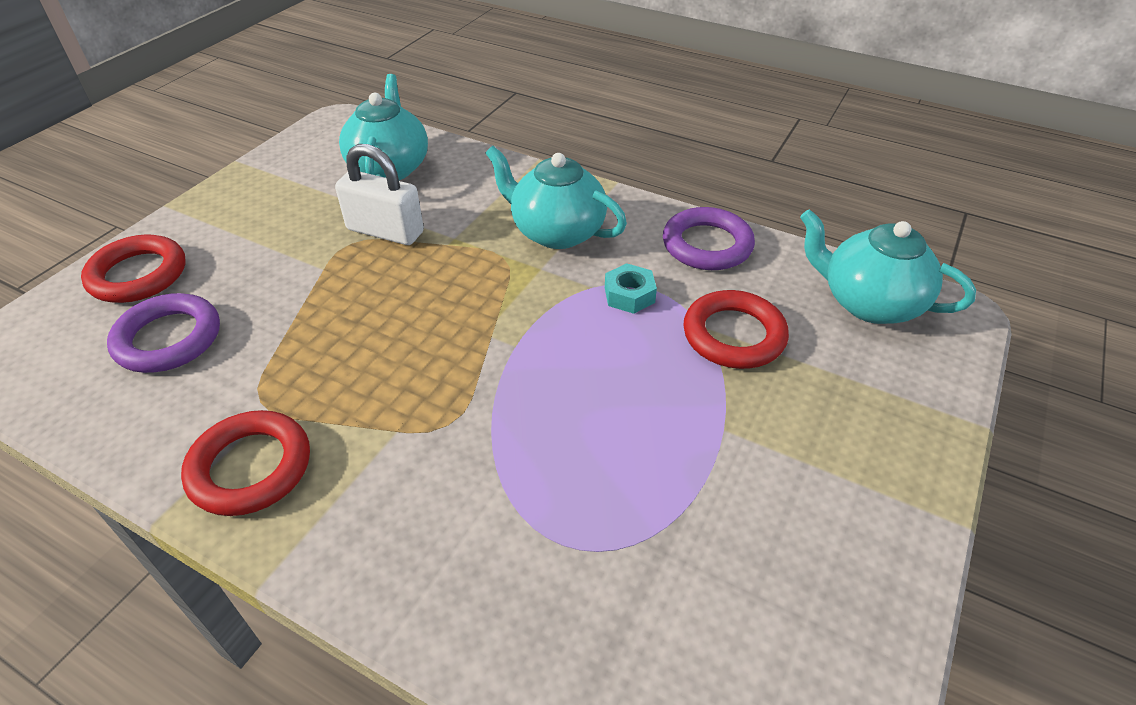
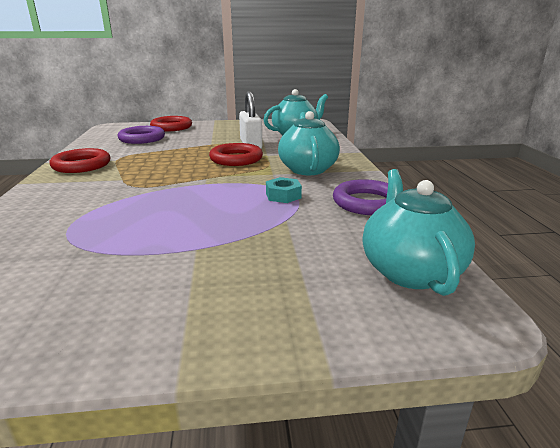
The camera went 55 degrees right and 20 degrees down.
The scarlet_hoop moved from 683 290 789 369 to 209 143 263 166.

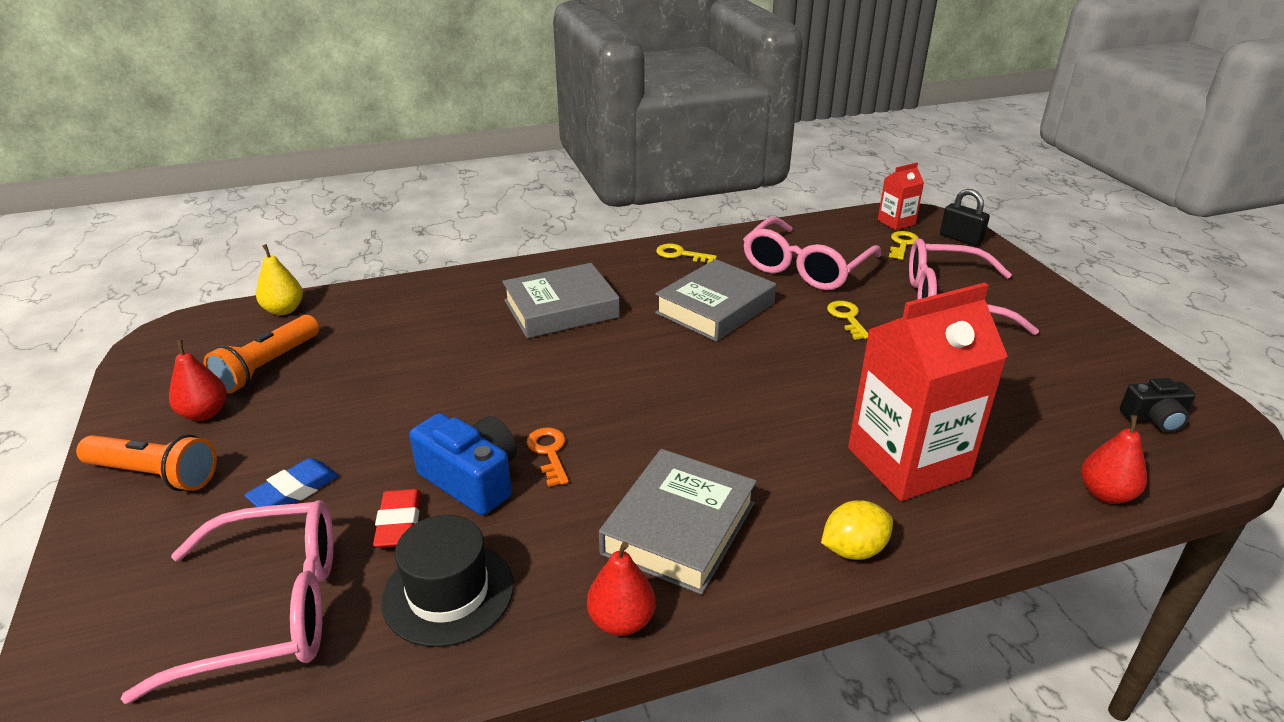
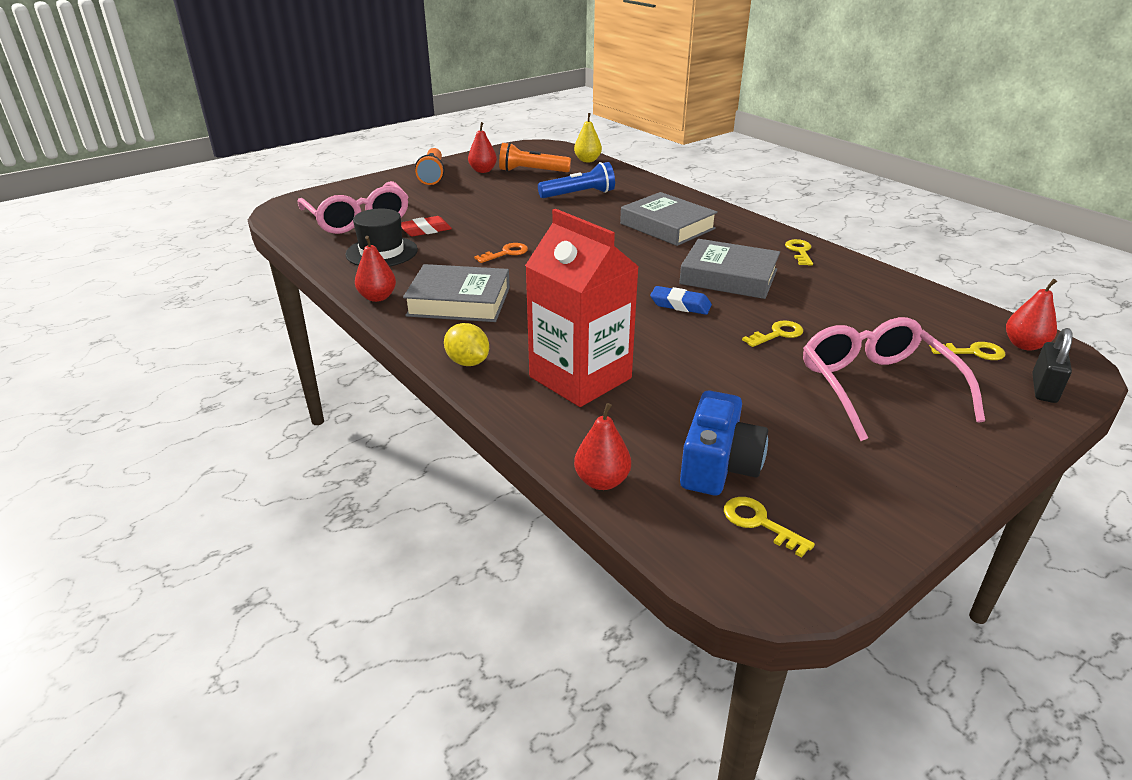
The camera went 70 degrees right and 0 degrees up.
The cobalt_pocket_torch at 538 162 615 198 appeared.
The cobalt_eraser moved from 244 458 339 507 to 650 286 712 315.
The cobalt_camera moved from 409 413 517 515 to 680 390 768 495.
The ebony_camera at 1119 378 1196 433 was replaced by the golden_key at 724 497 815 557.
The scarlet_juice_carton at 878 163 924 230 was replaced by the scarlet_pear_fruit at 1006 279 1057 351.
The rose-pink_eyeglasses at 743 217 882 290 disappeared.

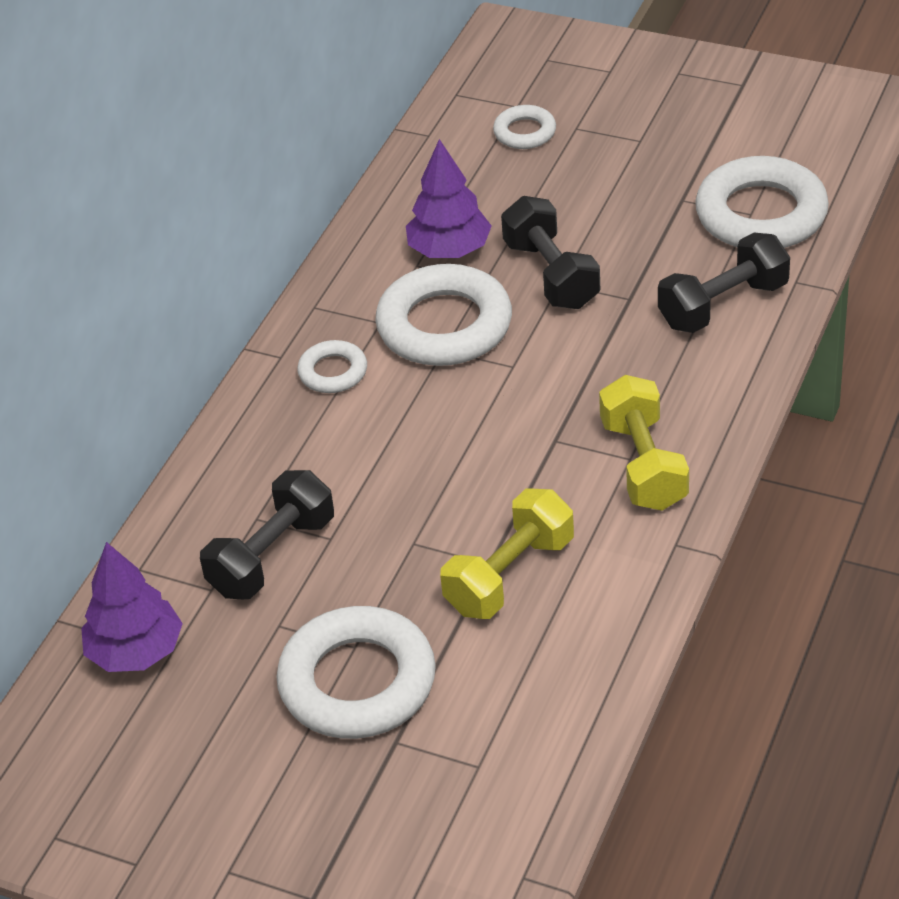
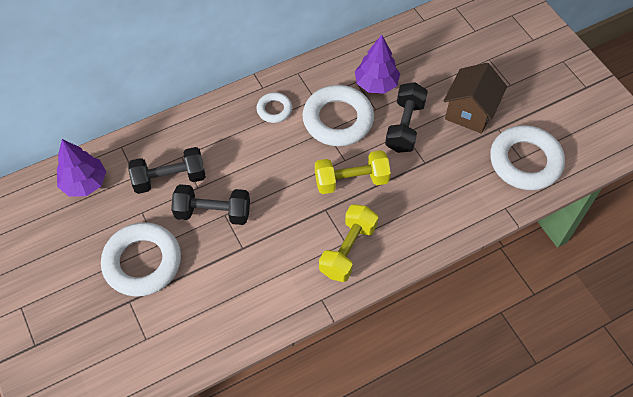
The camera went 35 degrees right and 15 degrees up.
The ebony_free_weight moved from 658 233 790 333 to 171 184 250 225.
The golden_free_weight moved from 440 489 574 619 to 315 150 391 194.
The russet_house at 444 63 507 134 appeared.
The snow-white_hoop at 493 105 556 149 disappeared.

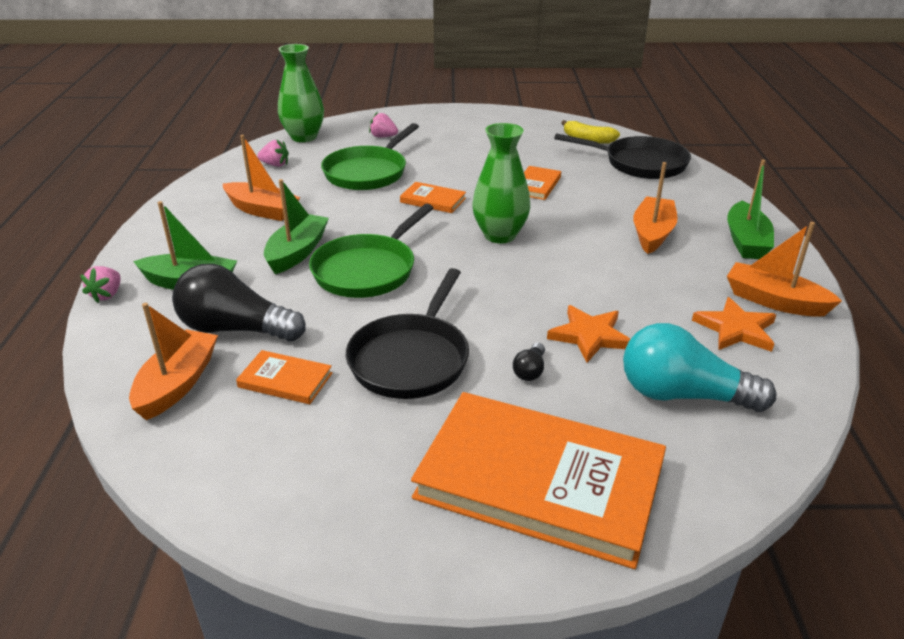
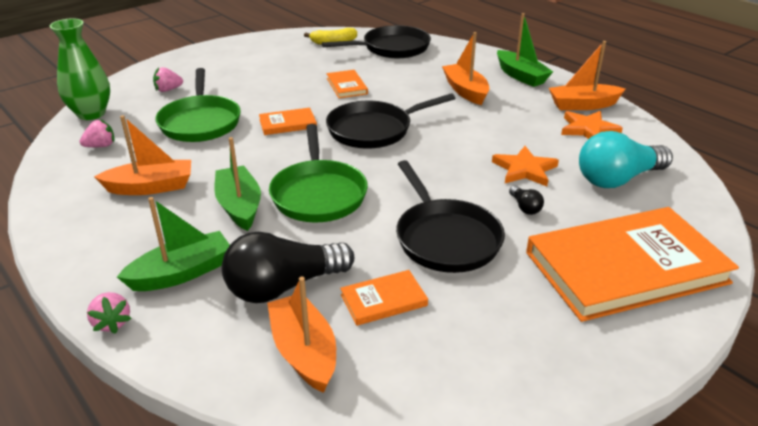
The camera went 40 degrees left and 0 degrees up.
The green_vase at 472 123 530 243 was replaced by the ebony_skillet at 326 93 455 149.

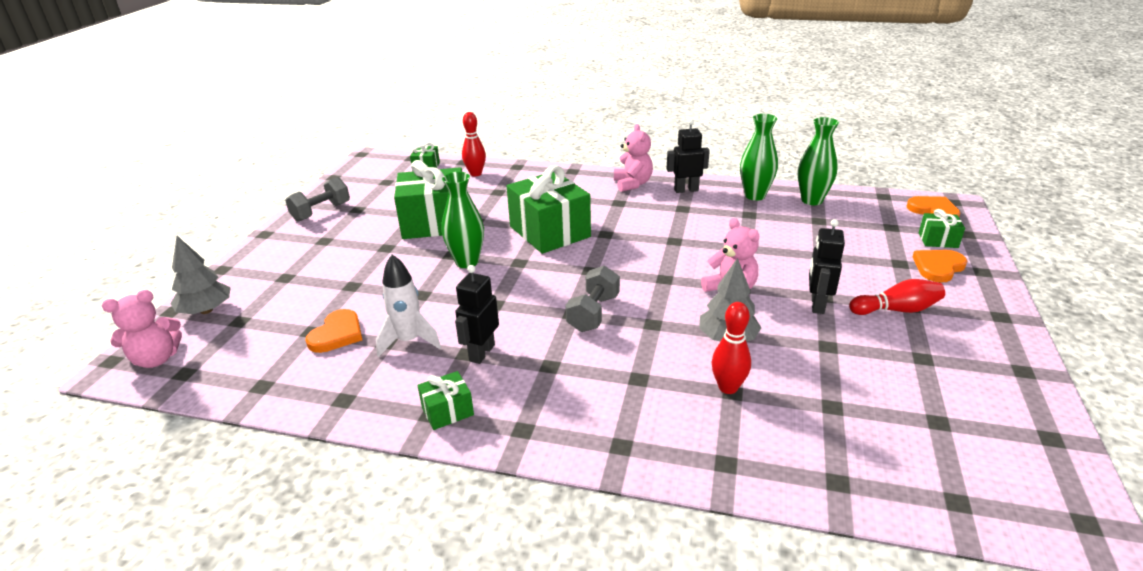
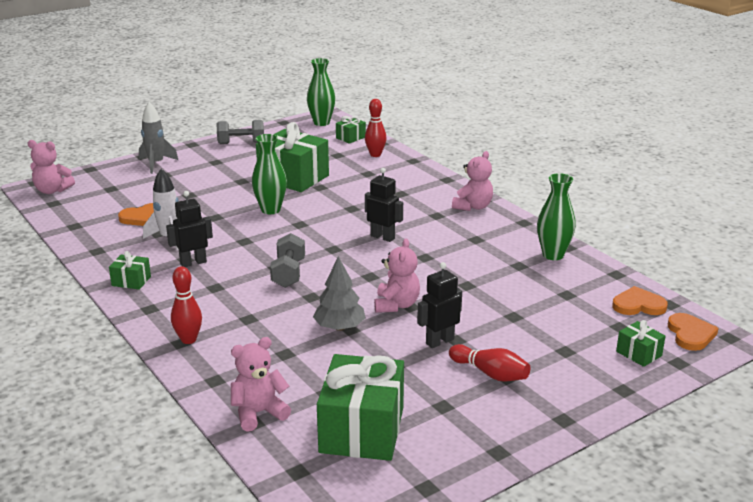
The camera went 40 degrees right and 5 degrees down.
The gray_rocket at 139 102 178 174 appeared.
The scarlet_skittle moved from 712 302 751 394 to 171 266 202 344.
The rose-pink_teddy_bear at 231 337 291 432 appeared.
The gray_free_weight at 565 265 620 332 turned 60 degrees counterclockwise.
The green_vase moved from 798 117 839 205 to 307 58 335 126.
The green_wrapped_gift moved from 507 165 591 254 to 317 354 404 461.
The ebony_toy_robot moved from 667 119 710 193 to 365 168 403 242.
The orange-coloured_love_heart moved from 913 250 967 283 to 612 286 668 315.
The gray_toy_tree at 170 236 231 314 disappeared.

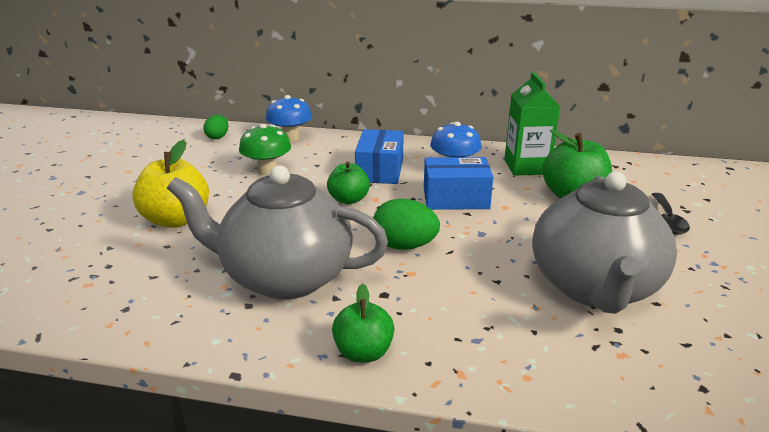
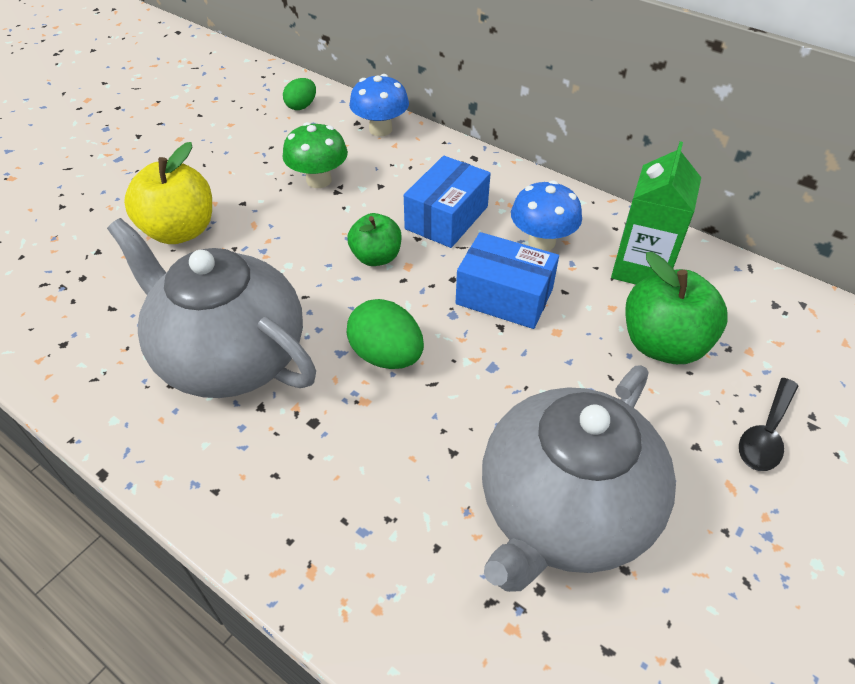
The camera went 25 degrees right and 20 degrees up.
The green_apple_fruit at 332 284 394 362 disappeared.

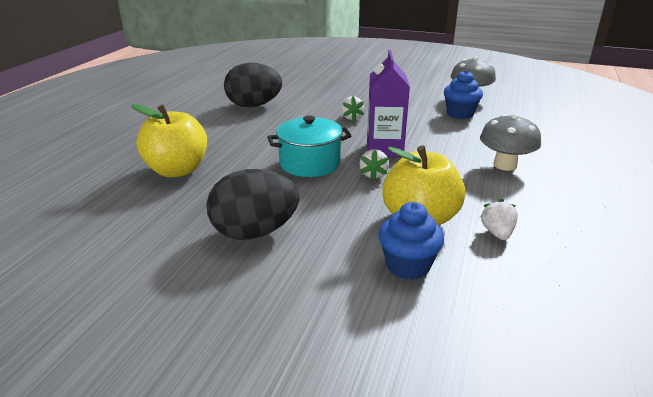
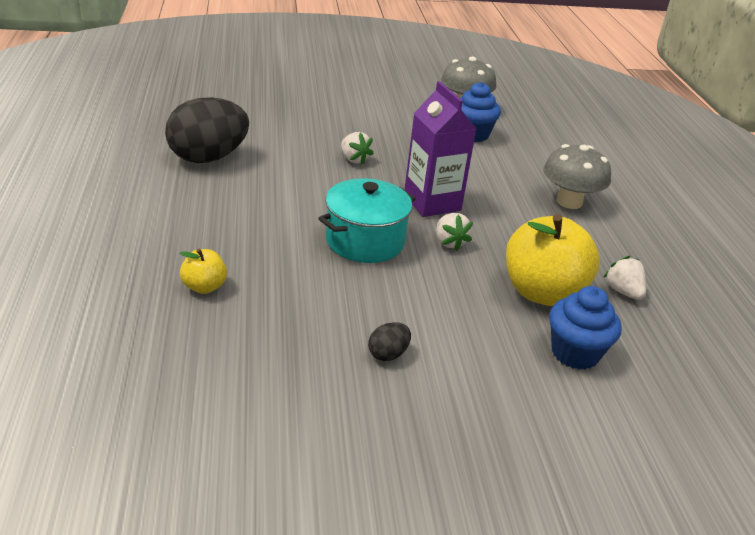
The camera went 30 degrees left and 5 degrees up.
The golden_apple_fruit at 131 104 207 177 changed to 0.48 times the size.
The ebony_egg_shape at 206 169 299 240 changed to 0.42 times the size.

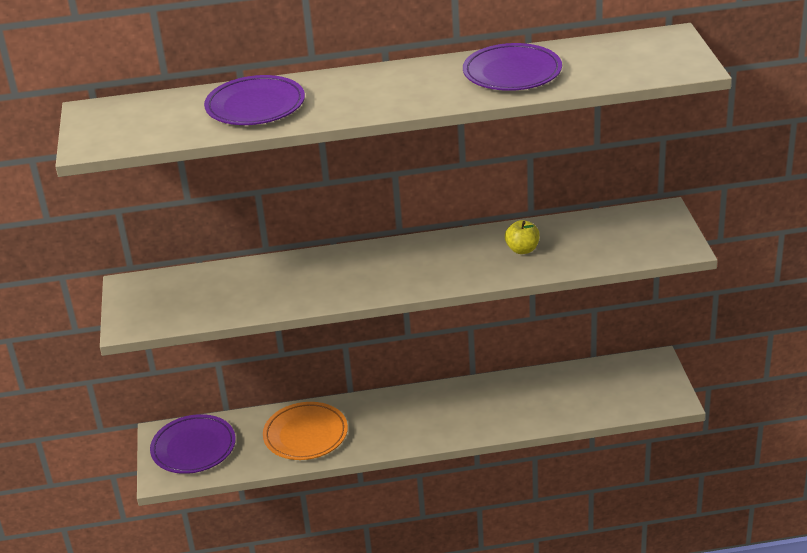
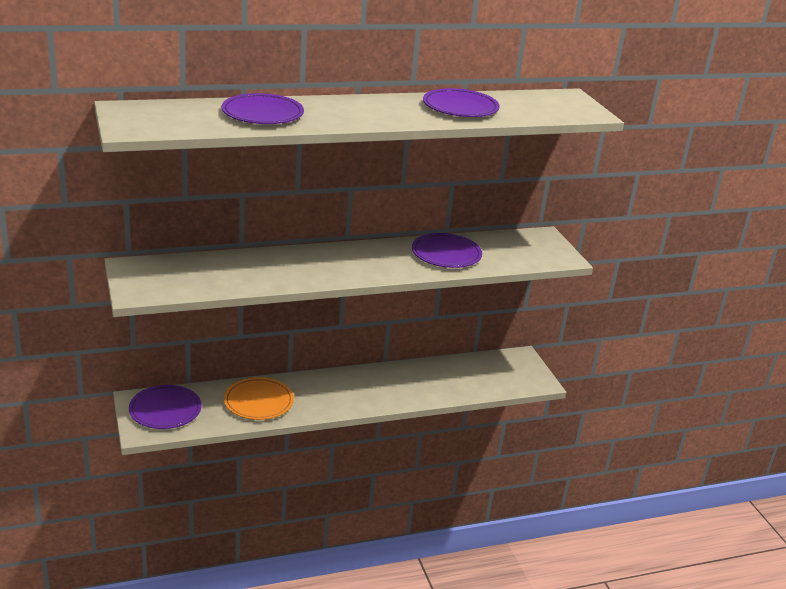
The camera went 15 degrees left and 5 degrees down.
The golden_apple_fruit at 505 220 540 254 was replaced by the purple_dinner_plate at 412 233 482 268.

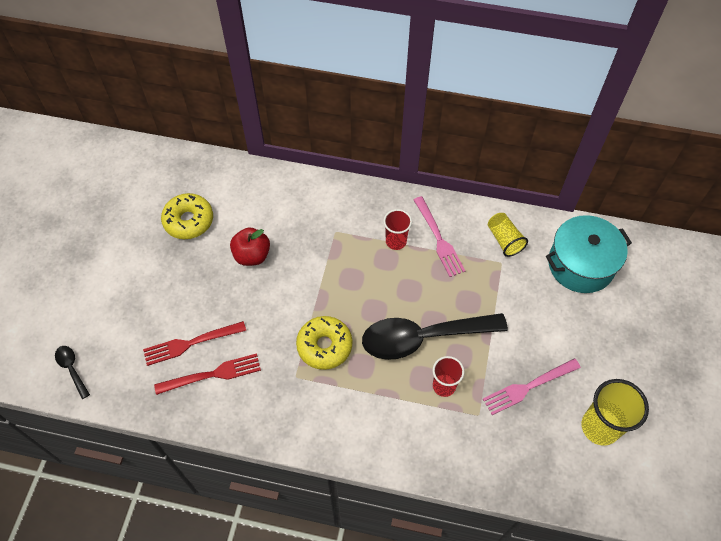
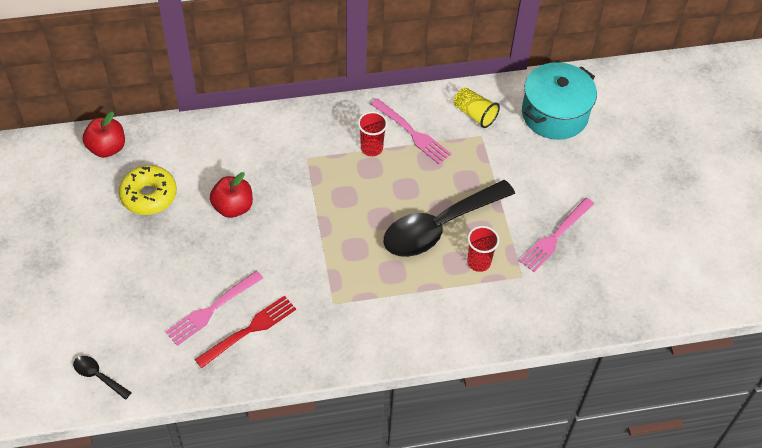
The camera went 25 degrees left and 5 degrees down.
The scarlet_apple_fruit at 83 112 125 158 appeared.
The scarlet_table_fork at 143 321 246 366 became the rose-pink_table_fork at 165 271 263 346.
The golden_donut at 296 316 352 370 disappeared.
The golden_cup at 581 379 649 446 disappeared.

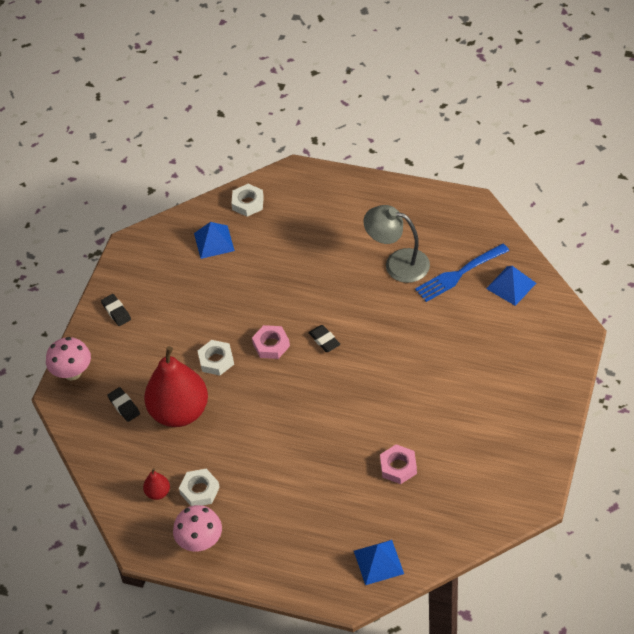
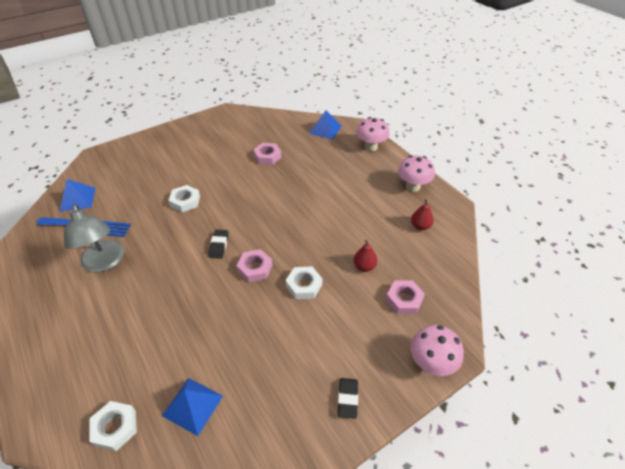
The camera went 145 degrees left and 5 degrees down.
The snow-white_hex_nut moved from 179 469 220 506 to 168 185 200 213.
The scarlet_pear_fruit at 144 346 208 427 changed to 0.41 times the size.
The rose-pink_mushroom at 356 117 389 151 appeared.
The ebony_eraser at 107 387 140 422 was replaced by the rose-pink_hex_nut at 386 281 425 314.

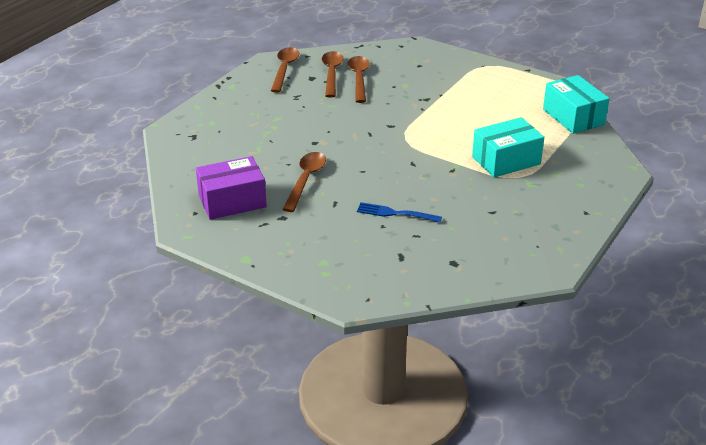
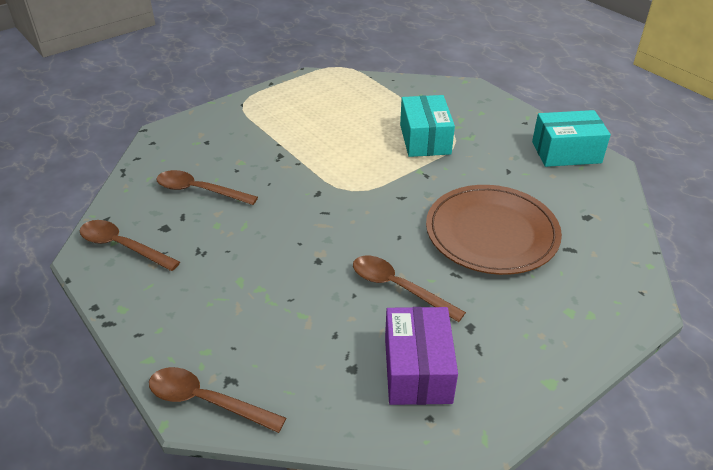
The camera went 70 degrees left and 5 degrees up.
The russet_tablespoon moved from 322 51 344 97 to 149 367 286 433.
The cobalt_table_fork at 357 202 442 223 was replaced by the russet_dinner_plate at 426 185 562 275.
The turquoise_box moved from 543 75 610 134 to 532 110 611 167.

